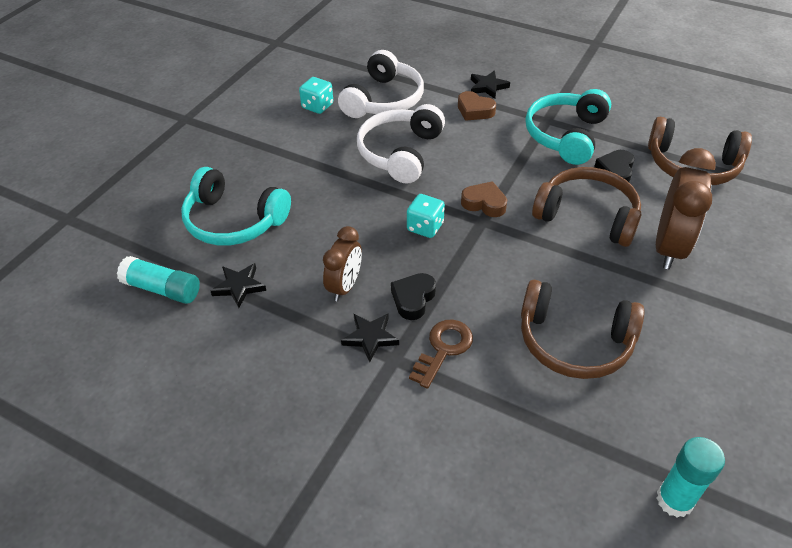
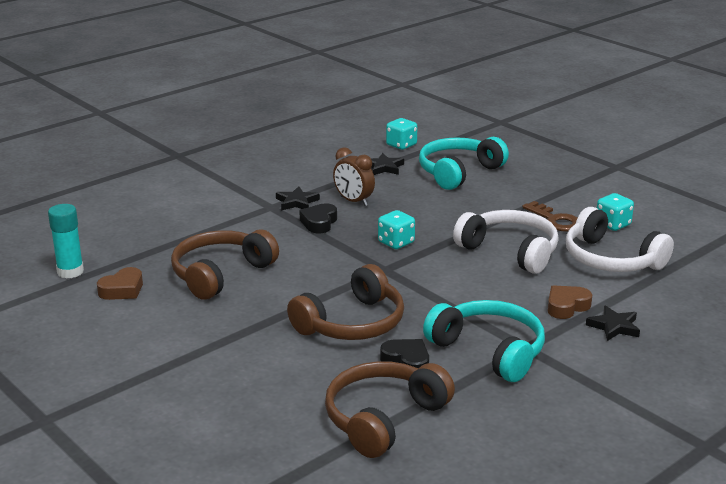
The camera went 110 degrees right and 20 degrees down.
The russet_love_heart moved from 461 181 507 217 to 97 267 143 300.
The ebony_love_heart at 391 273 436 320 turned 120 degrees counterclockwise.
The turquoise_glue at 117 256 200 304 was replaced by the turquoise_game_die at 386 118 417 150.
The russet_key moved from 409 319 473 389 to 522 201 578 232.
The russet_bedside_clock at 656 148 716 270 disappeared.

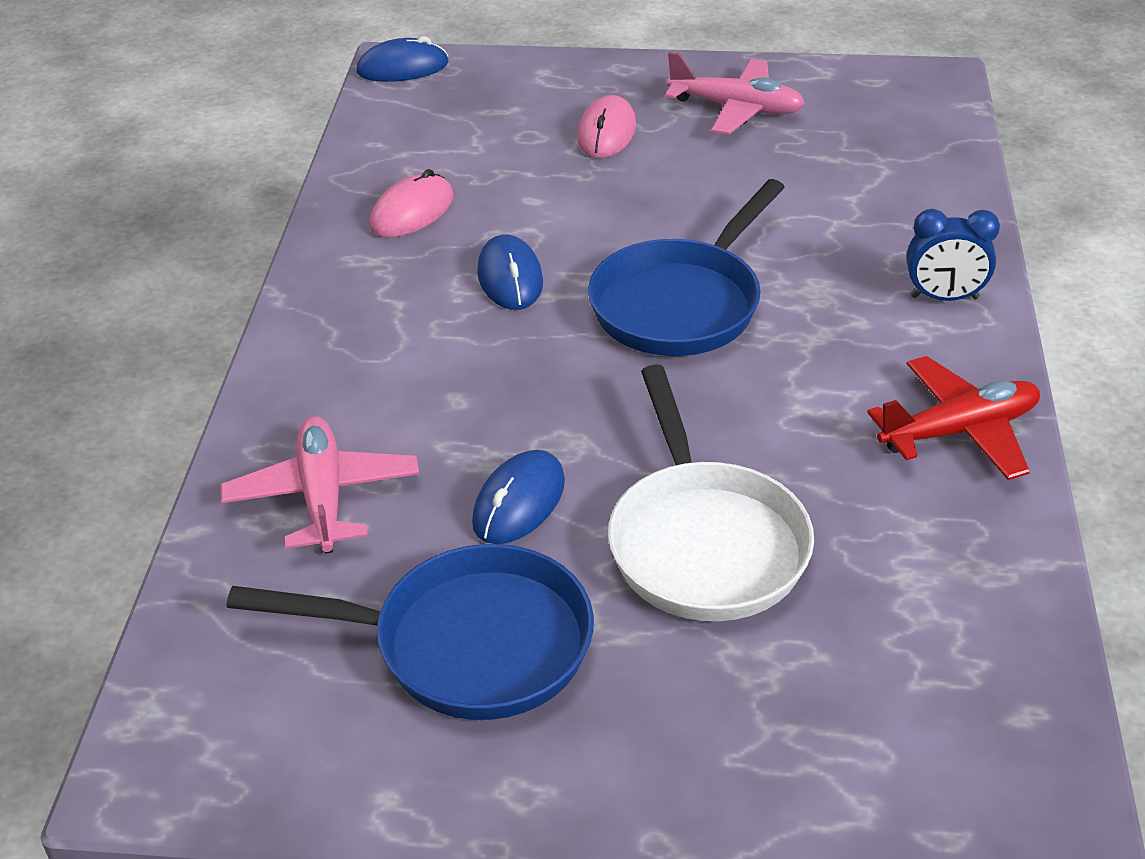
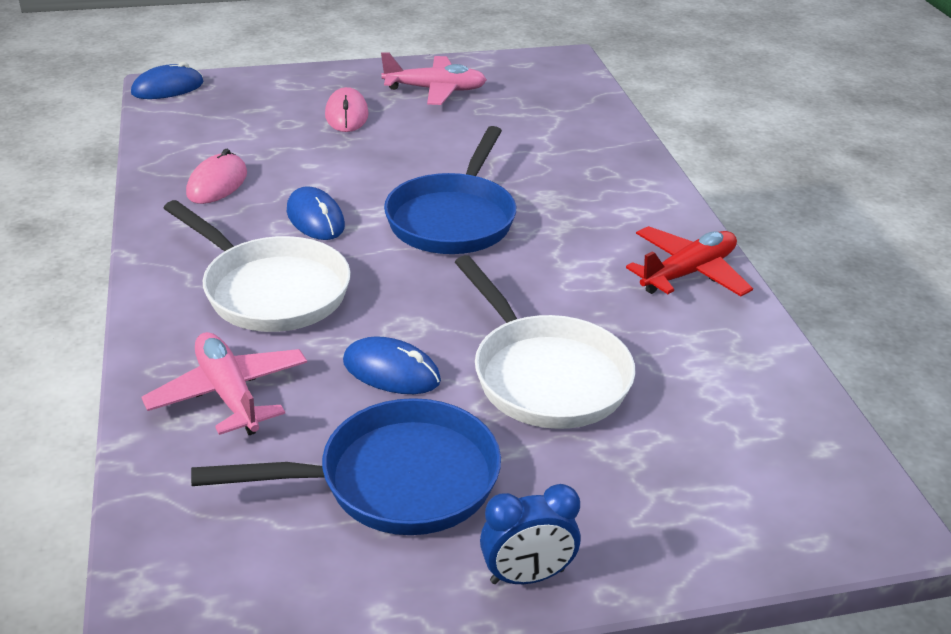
The camera went 20 degrees left and 5 degrees down.
The snow-white_skillet at 164 200 350 332 appeared.
The cobalt_computer_mouse at 472 450 565 544 turned 75 degrees counterclockwise.
The cobalt_bedside_clock moved from 907 209 1000 301 to 480 484 581 584.

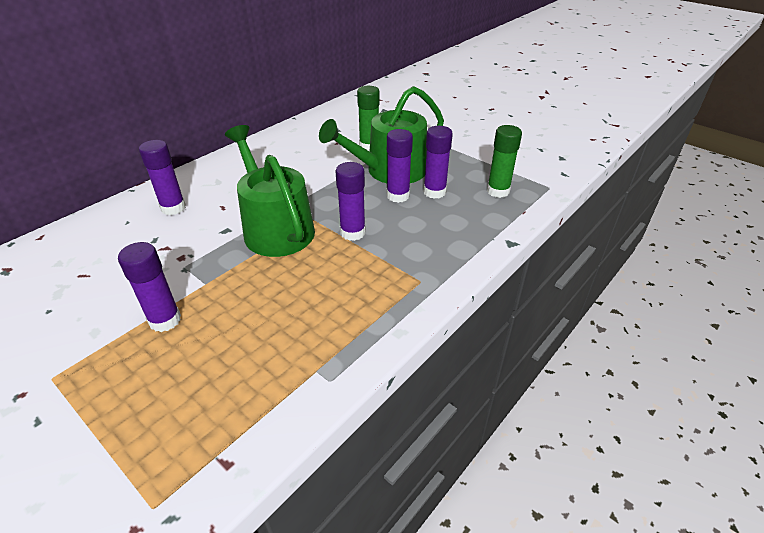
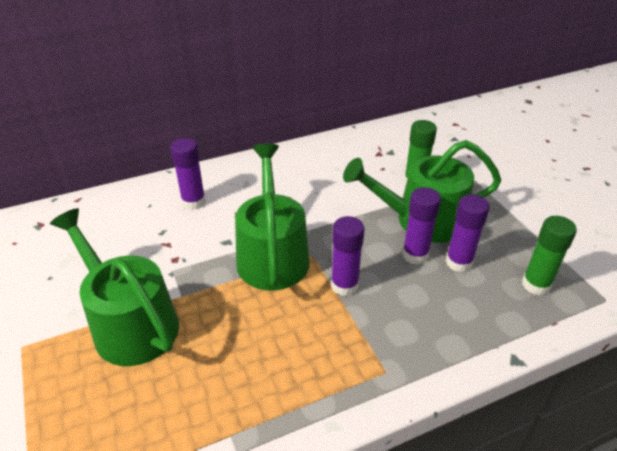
The camera went 25 degrees right and 0 degrees up.
The purple_glue at 118 242 181 332 was replaced by the green_watering_pot at 50 208 179 366.

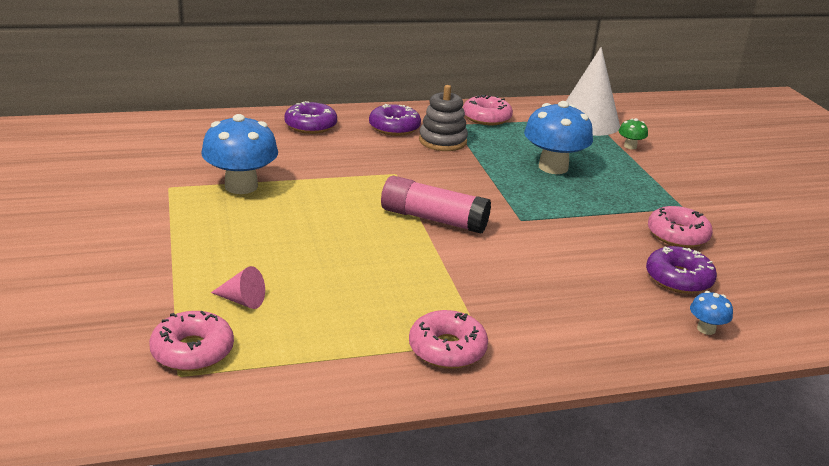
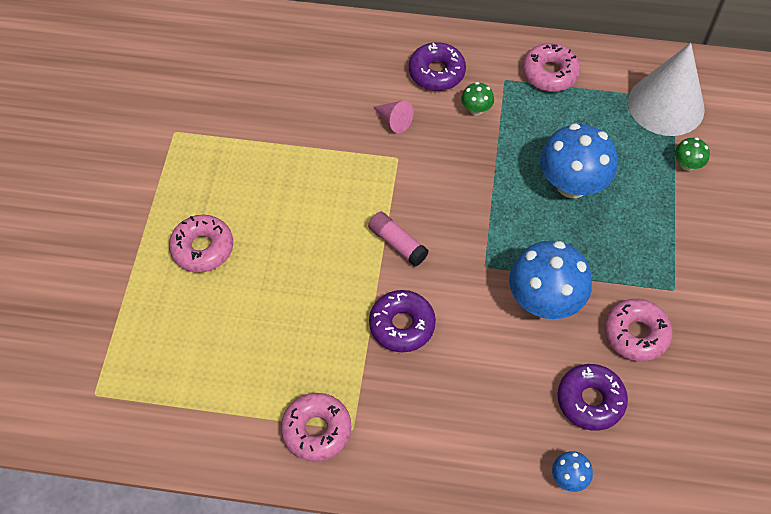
The camera went 25 degrees right and 30 degrees up.
The rose-pink_donut moved from 149 311 234 371 to 169 215 233 273.
The rose-pink_glue at 381 176 491 234 changed to 0.61 times the size.
The purple_donut moved from 284 101 337 134 to 369 290 436 352.
The rose-pink_solid_cone moved from 211 266 265 309 to 374 100 413 133.
The gray_stacking_toy at 419 85 468 151 was replaced by the green_mushroom at 461 82 494 115.
The cobalt_mushroom moved from 201 114 278 194 to 509 241 592 319.

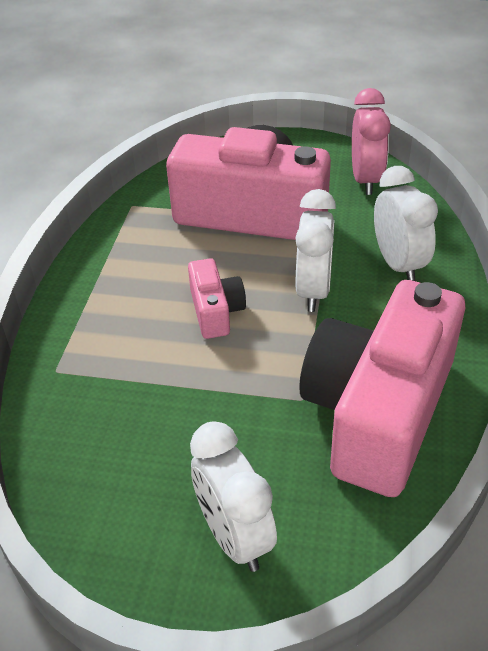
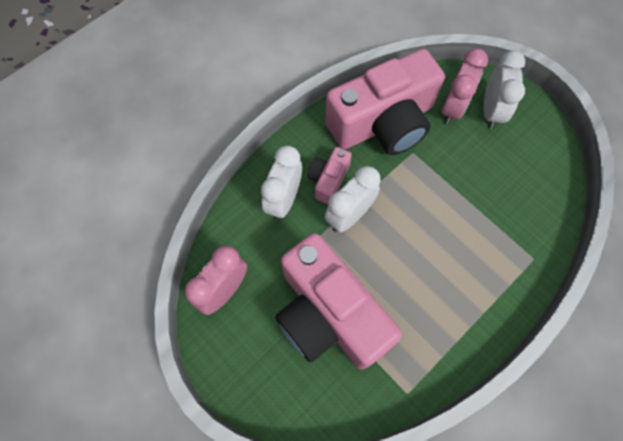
The camera went 145 degrees left and 25 degrees up.
The rose-pink_camera moved from 188 258 246 339 to 307 147 352 204.
The rose-pink_bedside_clock at 441 48 488 124 appeared.

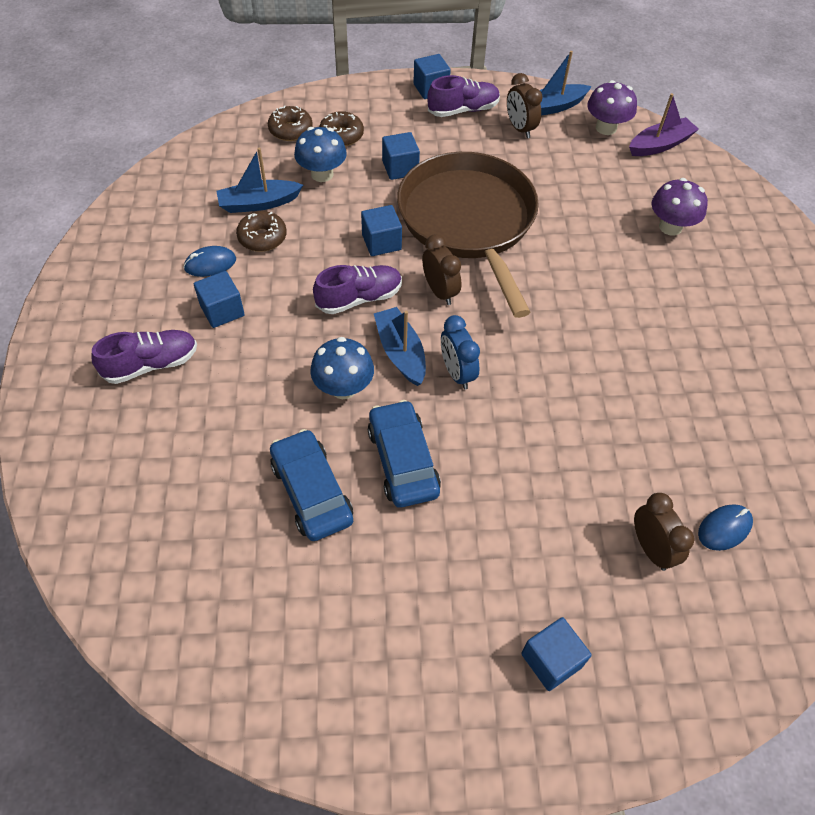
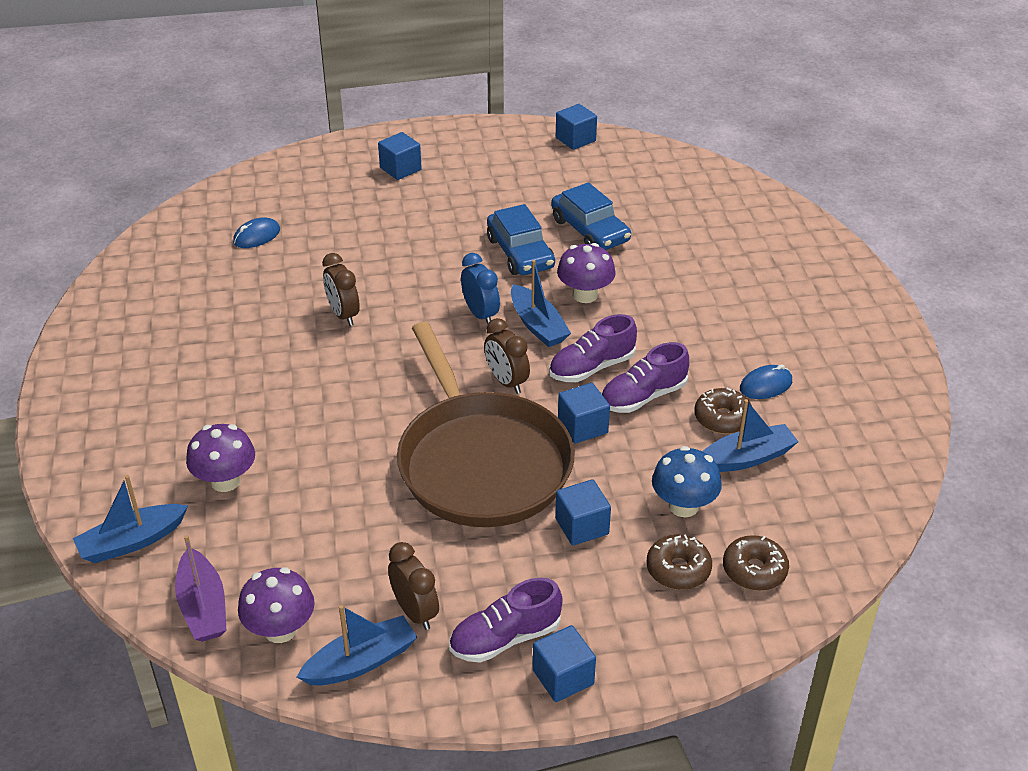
The camera went 175 degrees right and 15 degrees down.
The cobalt_boat at 73 475 188 563 appeared.
The purple_boat at 629 93 699 156 turned 75 degrees counterclockwise.
The russet_bedside_clock moved from 634 493 694 571 to 322 253 360 326.
The cobalt_block moved from 194 271 245 328 to 556 104 597 150.
The cobalt_mushroom at 310 337 374 399 became the purple_mushroom at 557 243 616 303.
The purple_sneaker moved from 92 330 197 384 to 602 342 689 413.

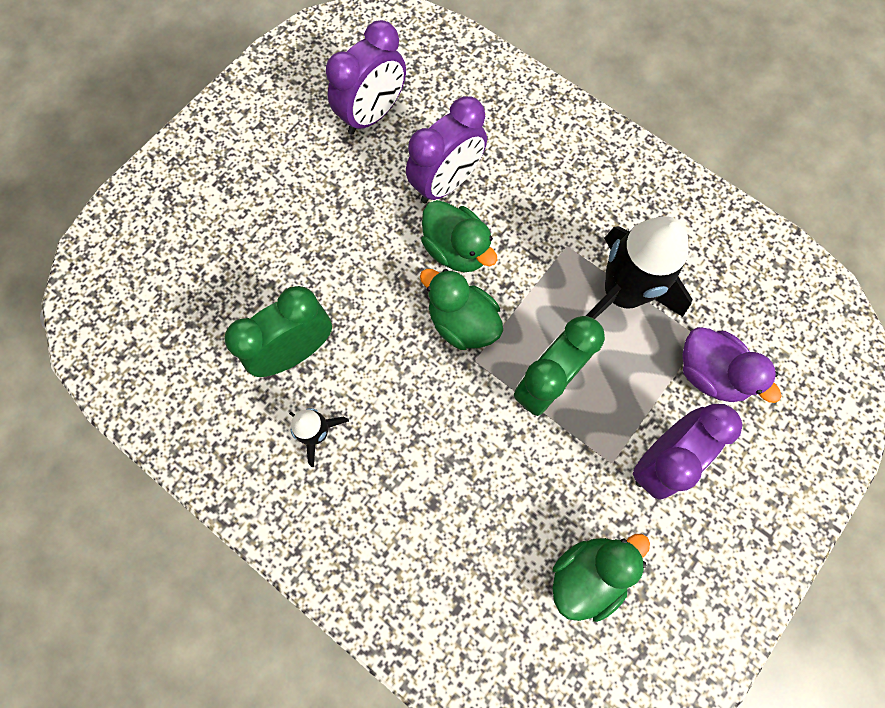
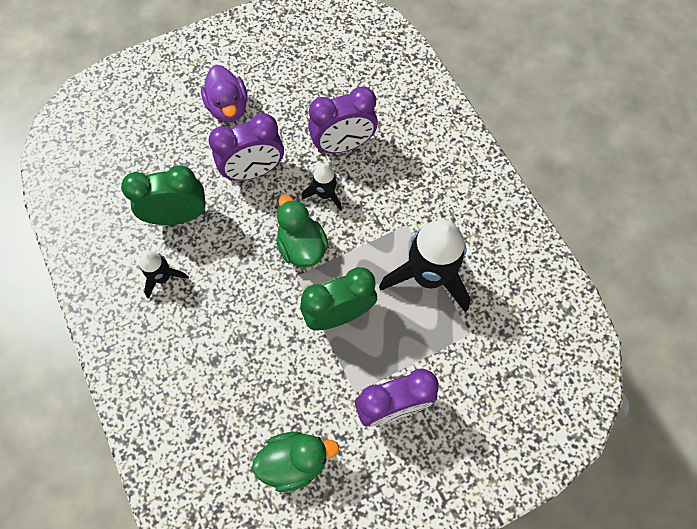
The camera went 25 degrees right and 5 degrees down.
The purple_rubber_duck moved from 682 327 782 403 to 201 65 247 122.
The purple_bedside_clock moved from 326 20 406 134 to 209 113 284 181.
The green_rubber_duck at 421 200 497 272 was replaced by the ebony_rocket at 302 164 342 211.

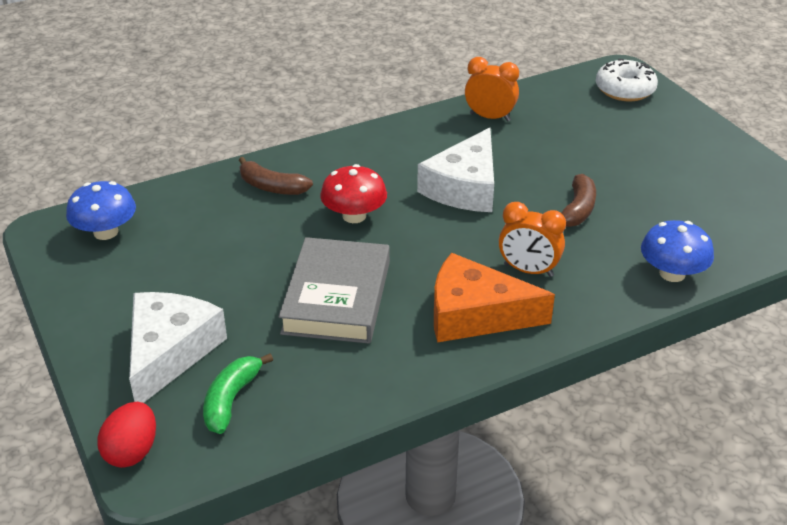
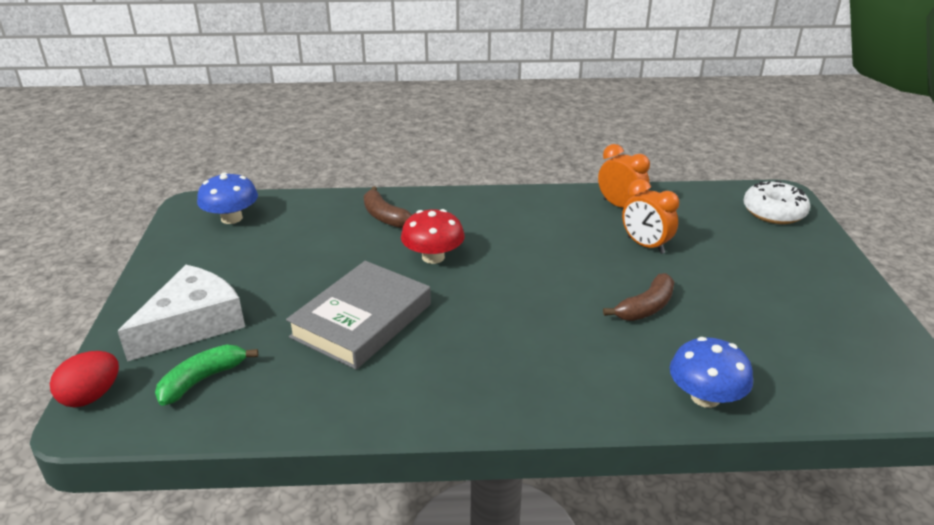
The camera went 25 degrees right and 5 degrees down.
The orange-coloured_bedside_clock moved from 499 202 566 277 to 622 179 679 254.
The snow-white_cheese_wedge at 417 128 494 212 disappeared.
The orange-coloured_cheese_wedge at 434 253 555 342 disappeared.

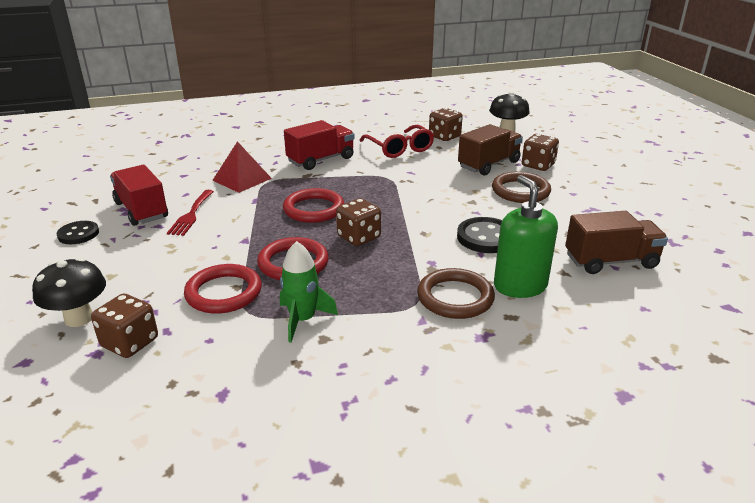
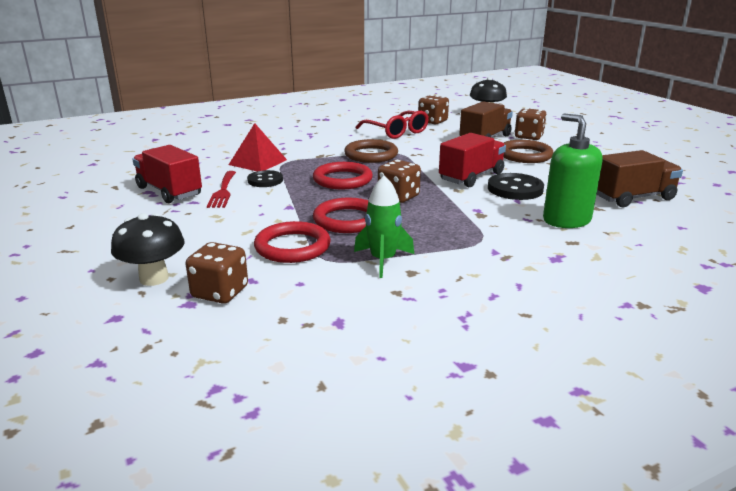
The camera went 10 degrees left and 5 degrees down.
The ebony_sewing_button moved from 57 221 99 244 to 247 170 283 187.
The russet_hoop moved from 417 268 495 319 to 344 139 398 163.
The scarlet_toy_truck moved from 284 120 354 170 to 439 133 506 187.

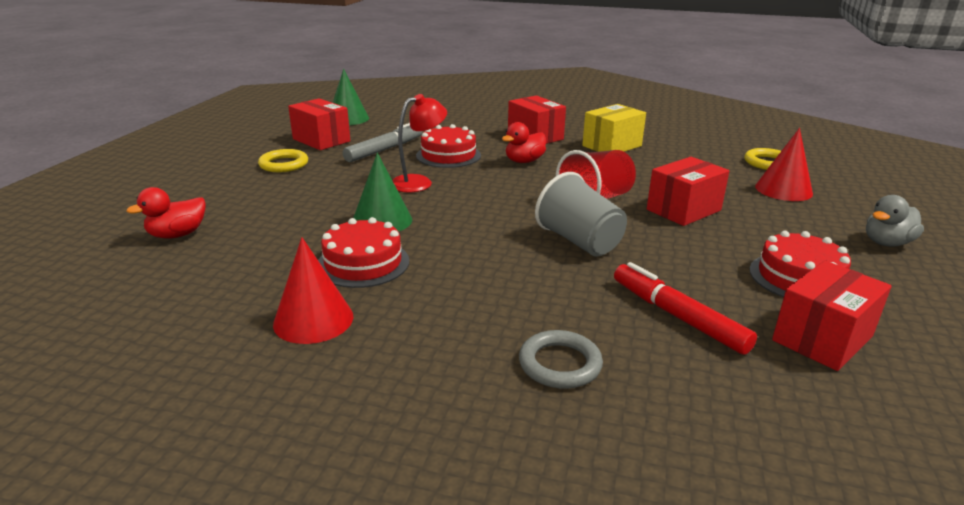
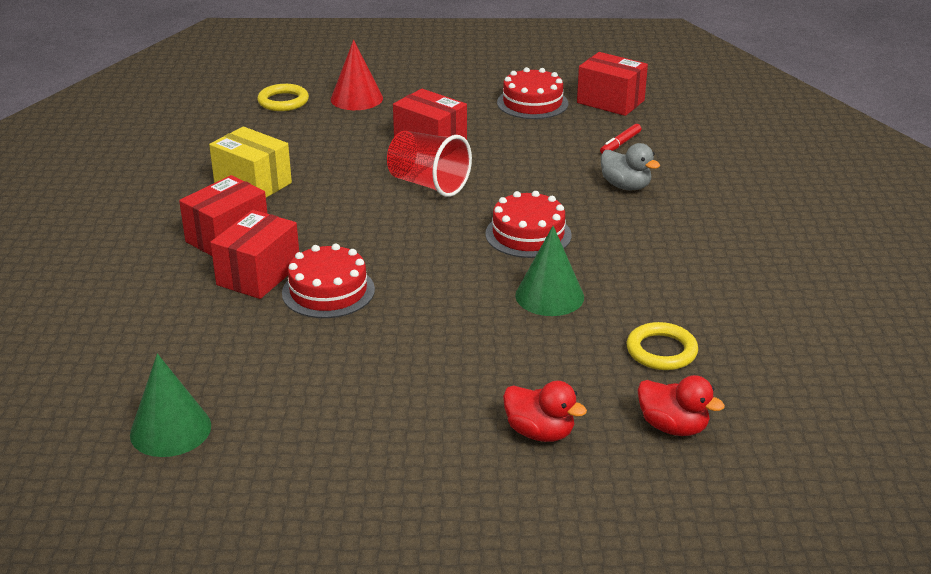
The camera went 105 degrees left and 5 degrees up.
The scarlet_box moved from 288 98 350 150 to 210 210 299 299.
The scarlet_gateau moved from 318 217 409 288 to 485 191 572 258.
The scarlet_rubber_duck moved from 502 122 546 163 to 503 381 587 442.
The scarlet_marker_pen at 614 262 757 355 changed to 0.56 times the size.
The gray_rubber_duck moved from 866 195 924 247 to 601 143 660 190.
The golden_hoop moved from 258 149 308 172 to 627 322 698 370.
The scarlet_solid_cone at 273 237 353 344 disappeared.
The gray_marker_pen at 343 123 422 162 disappeared.
The scarlet_desk_lamp at 392 94 447 192 disappeared.
The gray_hoop at 519 330 603 389 disappeared.
The gray_cup at 535 172 627 257 disappeared.

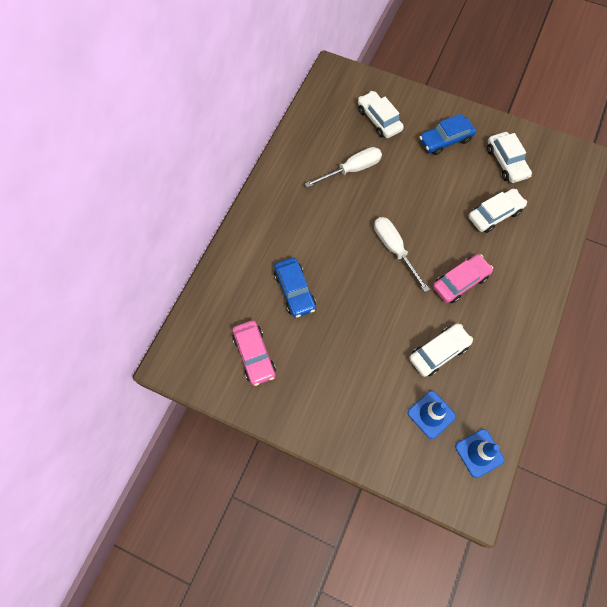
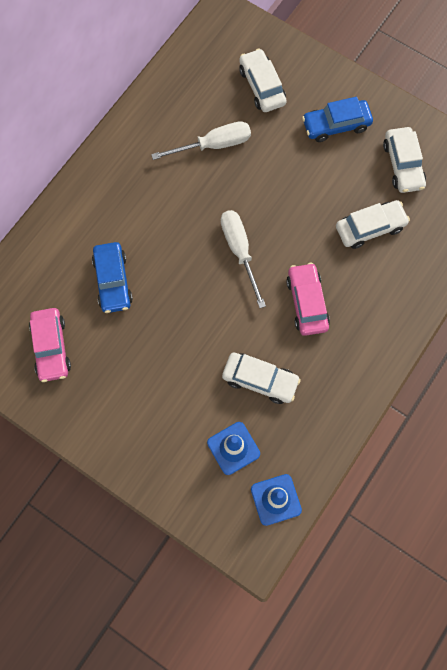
The camera went 10 degrees right and 5 degrees up.
The snow-white_toy_car at 409 324 473 377 turned 45 degrees clockwise.
The rose-pink_toy_car at 433 254 493 303 turned 75 degrees counterclockwise.

